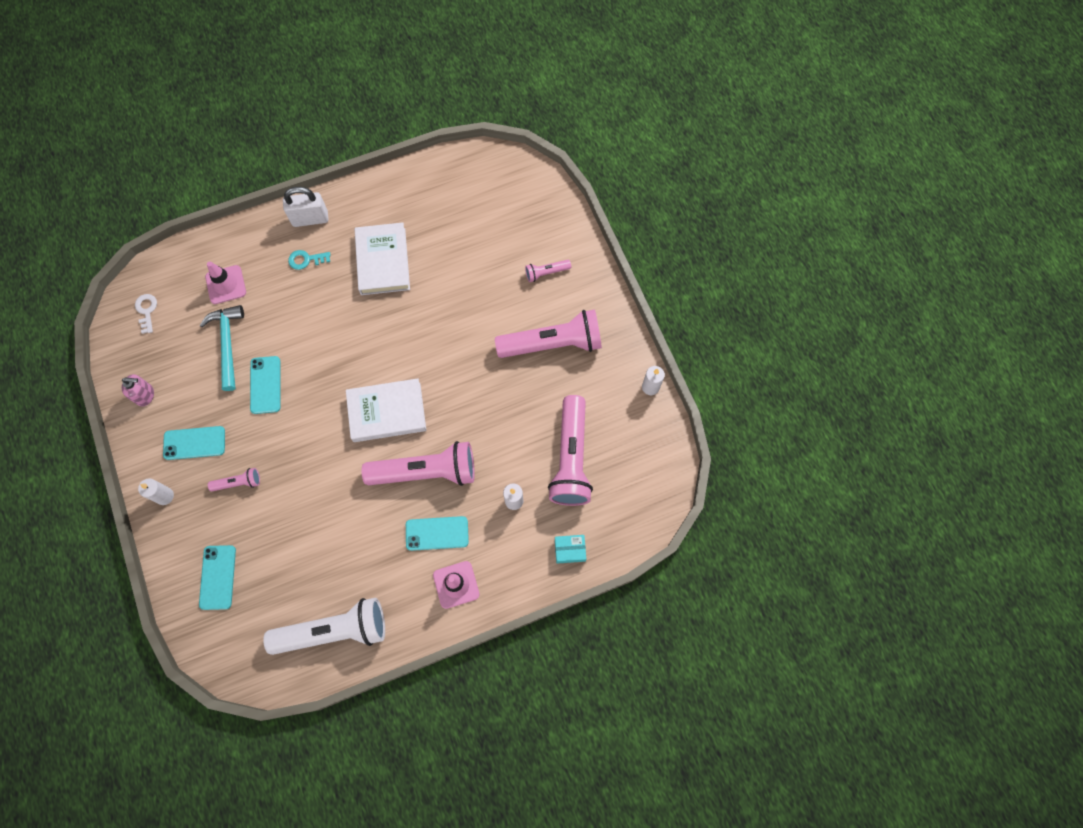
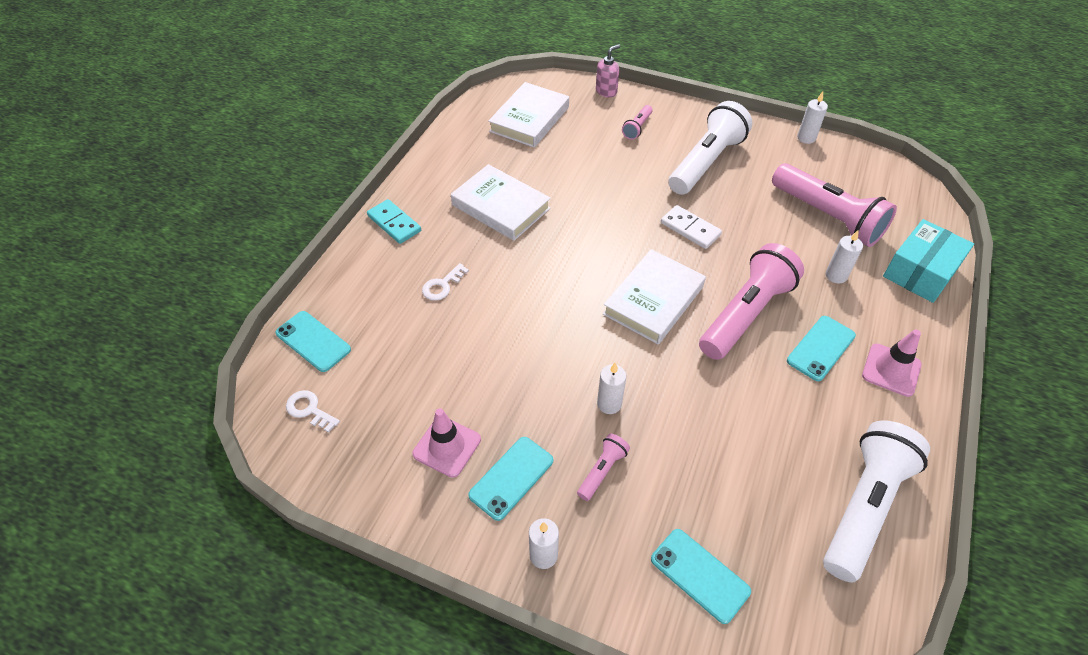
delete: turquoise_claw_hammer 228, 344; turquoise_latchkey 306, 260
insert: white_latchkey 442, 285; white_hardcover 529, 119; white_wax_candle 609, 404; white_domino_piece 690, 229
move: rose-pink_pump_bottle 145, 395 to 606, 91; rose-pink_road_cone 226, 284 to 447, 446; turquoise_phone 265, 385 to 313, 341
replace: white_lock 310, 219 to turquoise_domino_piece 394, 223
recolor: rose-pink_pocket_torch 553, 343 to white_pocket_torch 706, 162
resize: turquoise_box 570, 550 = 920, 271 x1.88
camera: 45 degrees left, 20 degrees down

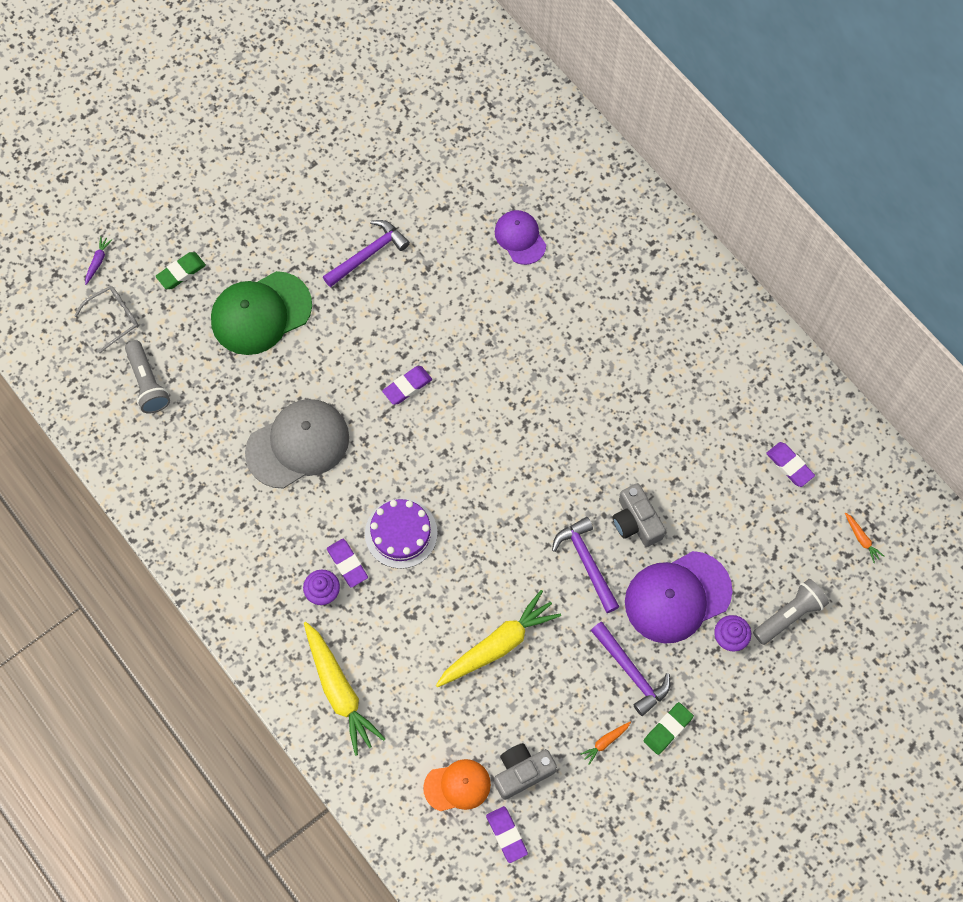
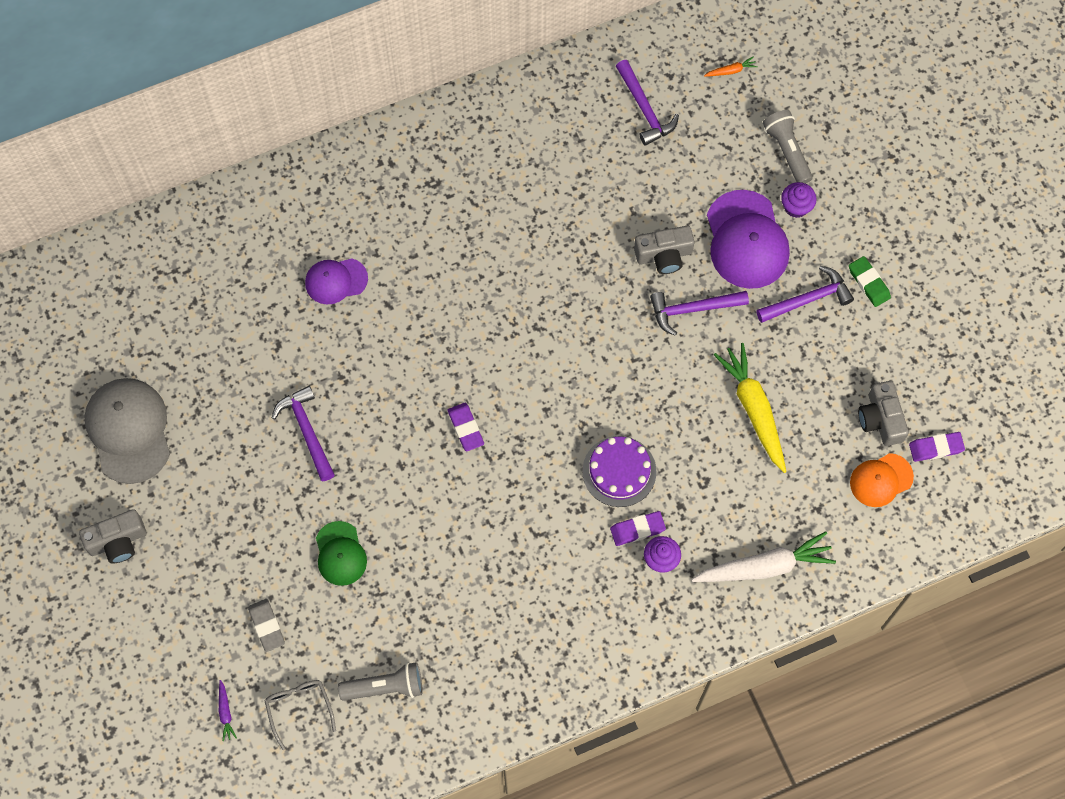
delete: bright_orange_carrot 605, 742
insert: ash-grey_compact_camera 118, 541
move: ash-grey_cap 298, 444 to 129, 431
replace: purple_pencil_eraser 789, 465 to purple_claw_hammer 644, 109
recolor: green_pencil_eraser 181, 272 to ash-grey_pencil_eraser 267, 626; yellow_carrot 339, 691 to white_carrot 764, 566
rotate: purple_carrot 98, 261 = 225, 712 135 degrees counterclockwise; bright_orange_cap 457, 786 = 881, 480 120 degrees counterclockwise
resize: green_cap 261, 313 = 340, 553 x0.59
camera: 75 degrees left, 0 degrees up

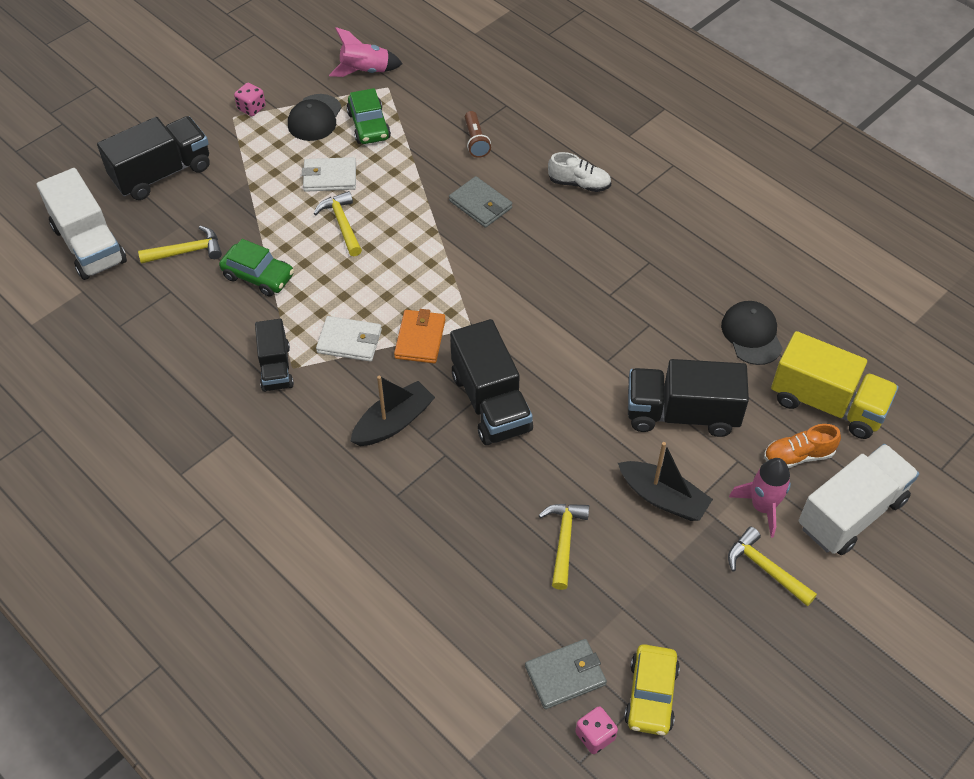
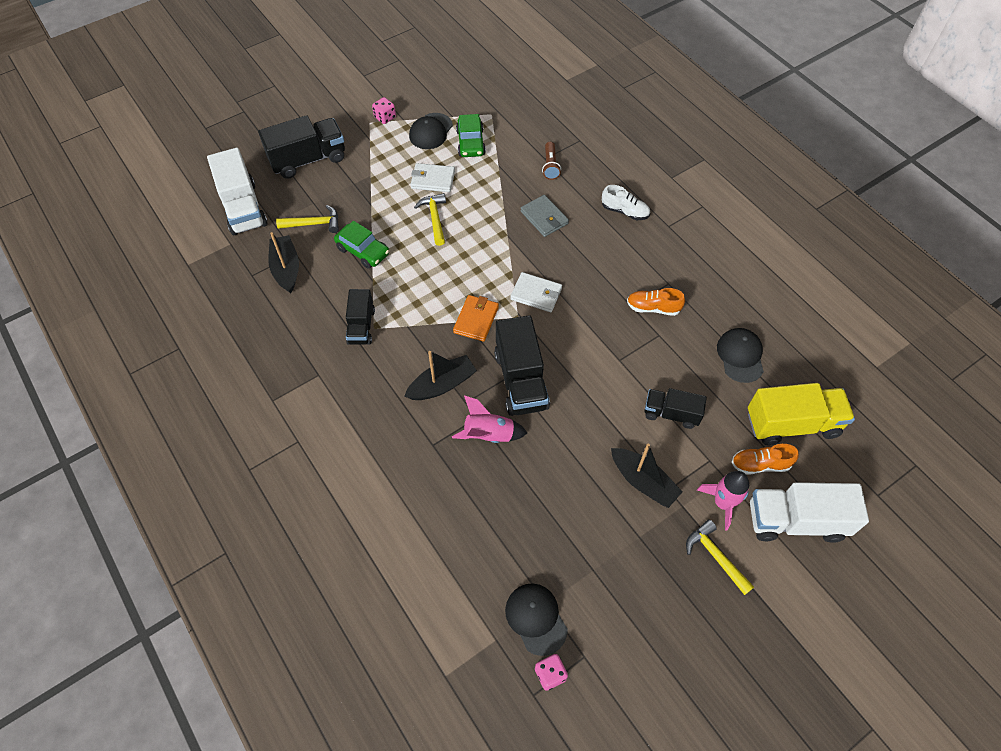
delete: yellow_claw_hammer 564, 540; yellow_car 651, 695
insert: black_toy_boat 286, 269; bright_orange_sneaker 653, 308
move: white_billfold 349, 341 to 536, 294; rose-pink_toy_rocket 365, 71 to 489, 435
replace: ash-grey_billfold 565, 676 to black_cap 536, 618
rotate: yellow_truck 827, 403 = 792, 424 45 degrees counterclockwise; white_truck 851, 513 = 795, 520 150 degrees counterclockwise
resize: black_truck 681, 414 = 671, 413 x0.61
camera: 10 degrees right, 5 degrees up

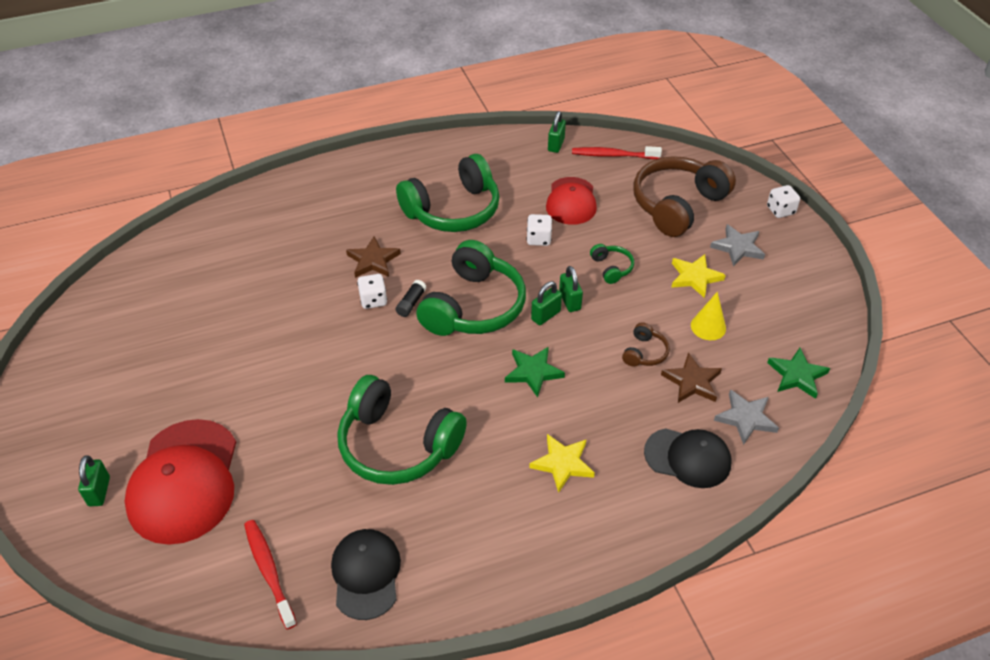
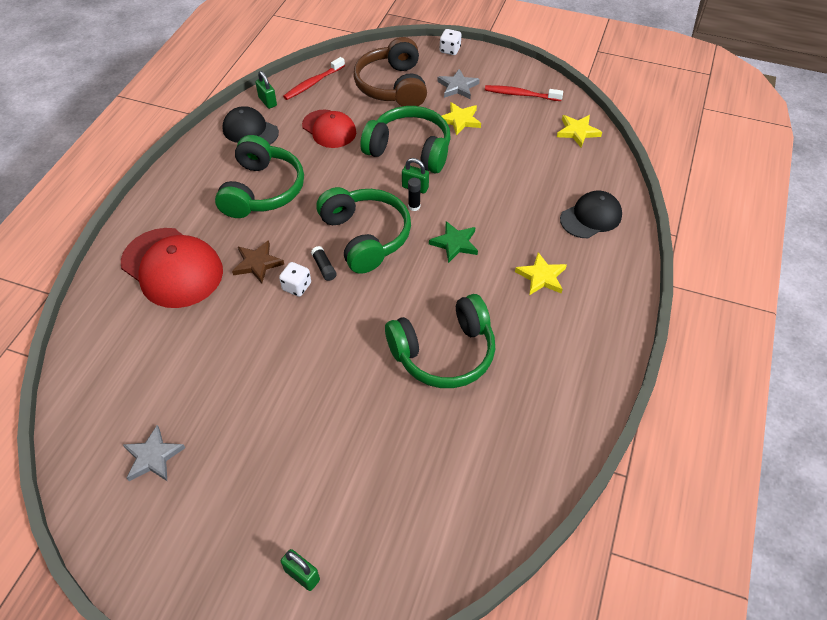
delete: white_game_die 538, 239; russet_headphones 644, 353; russet_star 692, 381; yellow_cone_shape 708, 327
move: crimson_cap 184, 481 to 172, 268; crimson_tooth_brush 269, 571 to 520, 94; black_cap 366, 574 to 250, 131; ash-grey_star 745, 418 to 153, 457
replace: green_lock 545, 315 to black_stick_of_glue 414, 206
recolor: green_star 797, 375 to yellow_star 577, 132
resize: green_headphones 611, 268 = 409, 150 x2.31
camera: 50 degrees left, 5 degrees up

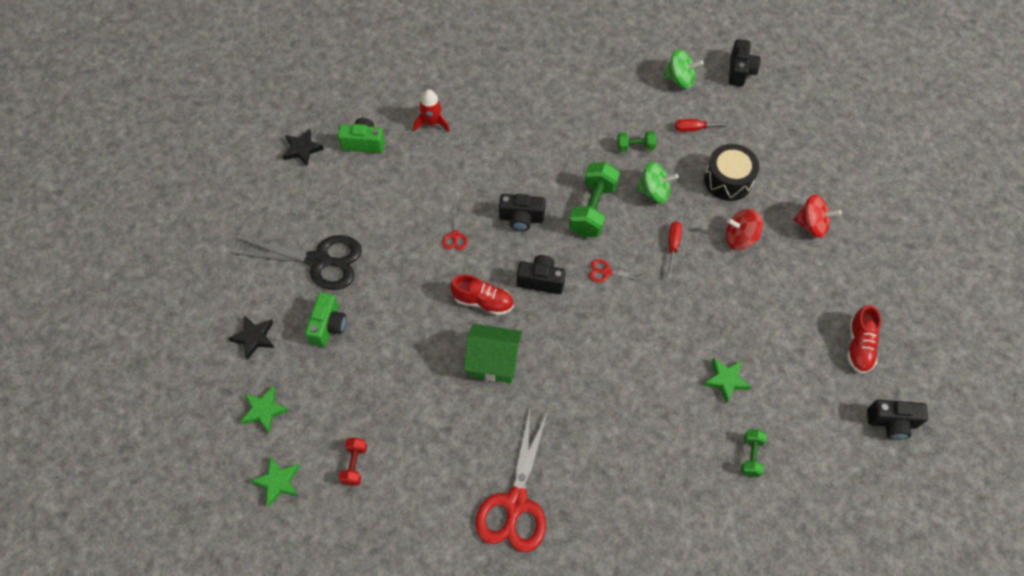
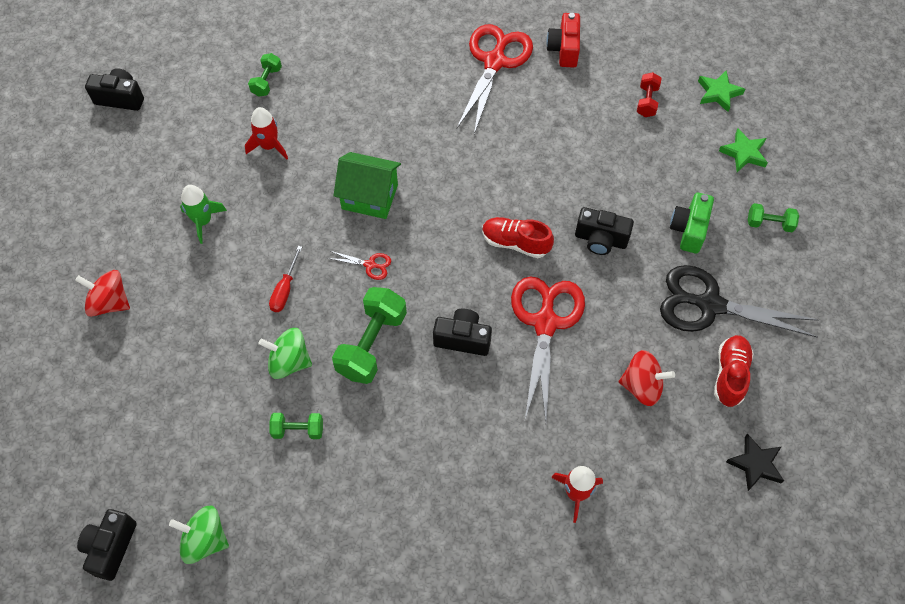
delete: green_compact_camera 364, 143; crimson_screwdriver 696, 128; black_drum 728, 180
insert: green_toy_rocket 203, 221; crimson_compact_camera 564, 49
move: green_house 493, 361 to 370, 197; black_compact_camera 541, 280 to 600, 240; crimson_whirligig 740, 238 to 642, 386; crimson_sneaker 859, 346 to 730, 375
replace: black_star 254, 338 to green_hand_weight 769, 223; green_star 726, 380 to crimson_toy_rocket 269, 146
resize: crimson_pair_of_scissors 455, 236 = 545, 323 x2.39
camera: 175 degrees left, 0 degrees up

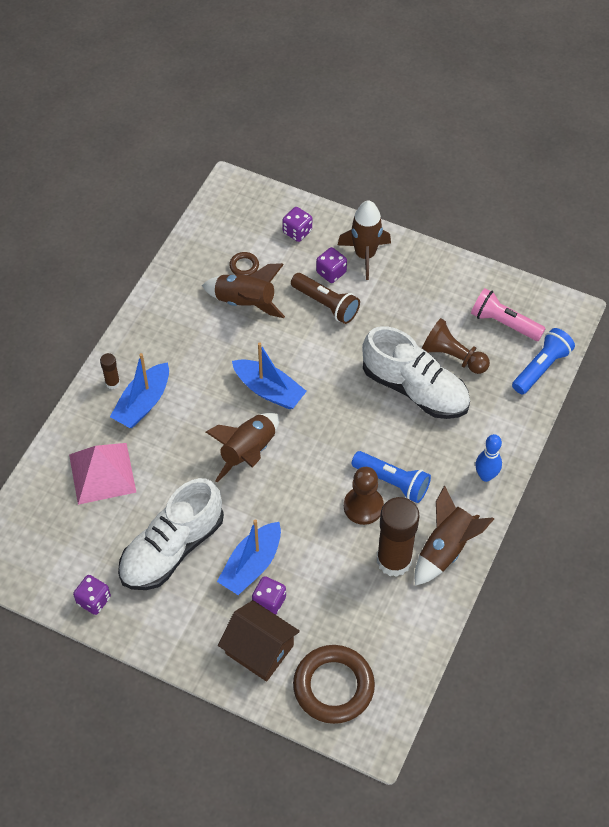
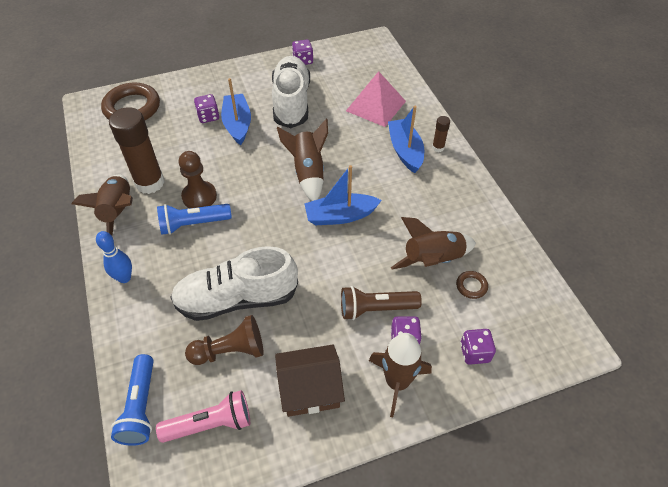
move: russet_house 259, 649 to 310, 389
camera: 135 degrees right, 5 degrees down

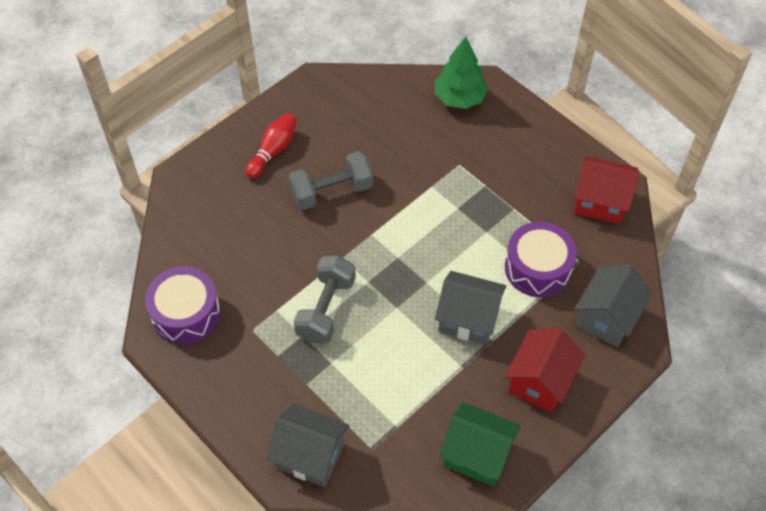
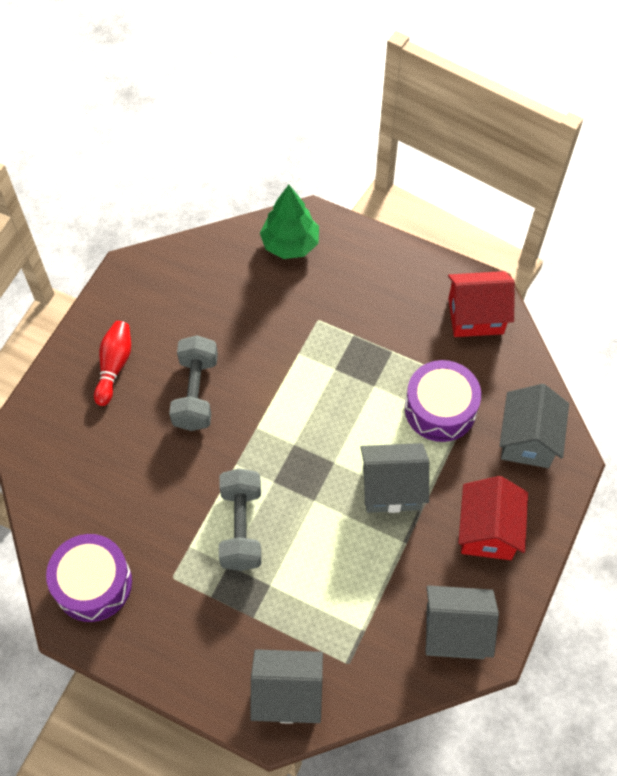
recolor: green_house 476, 454 to ash-grey_house 454, 631
rotate: ash-grey_hand_weight 332, 191 = 196, 392 45 degrees counterclockwise
camera: 20 degrees left, 5 degrees up

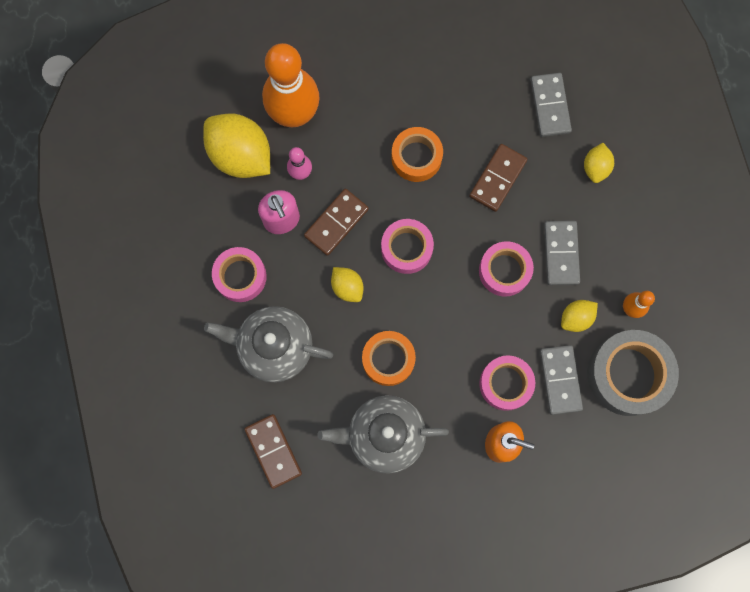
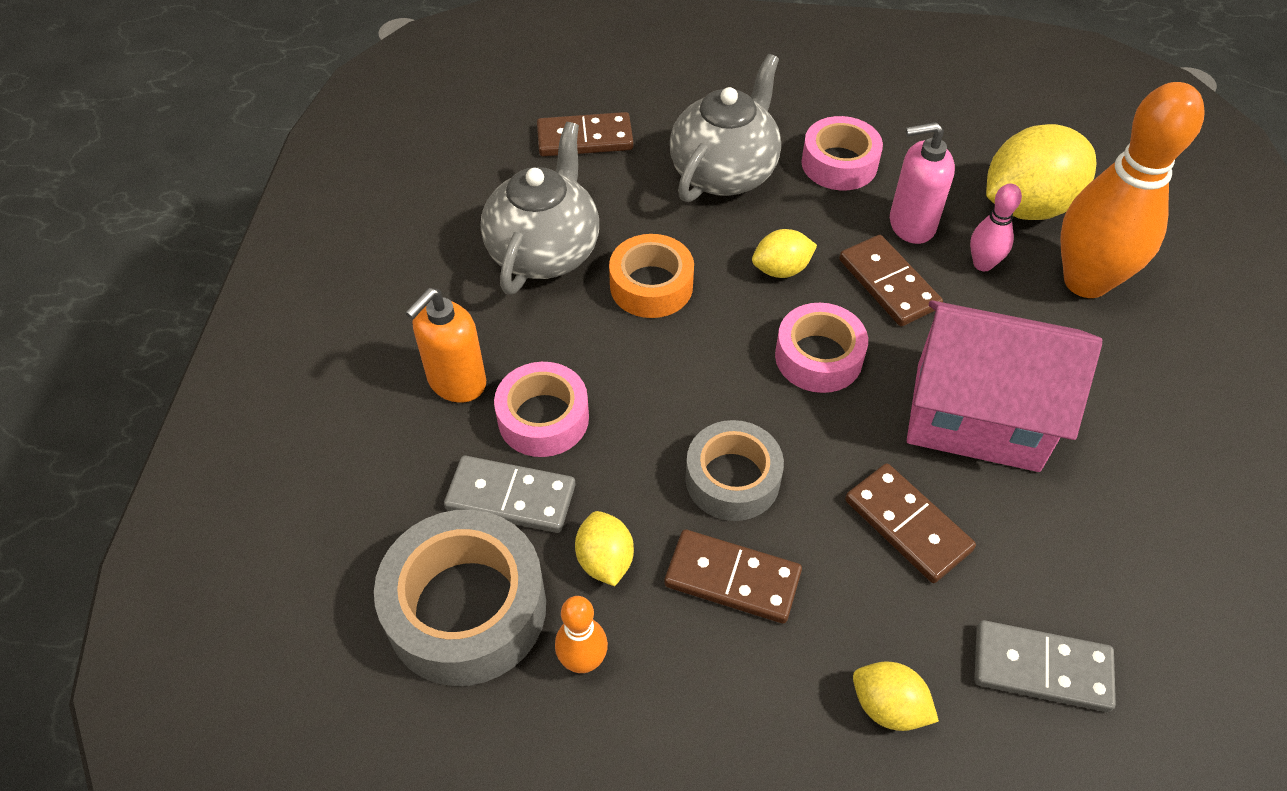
replace: bright_orange_roll_of_tape 416, 157 to rose-pink_house 977, 416
recolor: rose-pink_roll_of_tape 504, 271 to ash-grey_roll_of_tape 732, 479; ash-grey_domino_piece 561, 253 to russet_domino_piece 732, 578
camera: 110 degrees right, 25 degrees down

